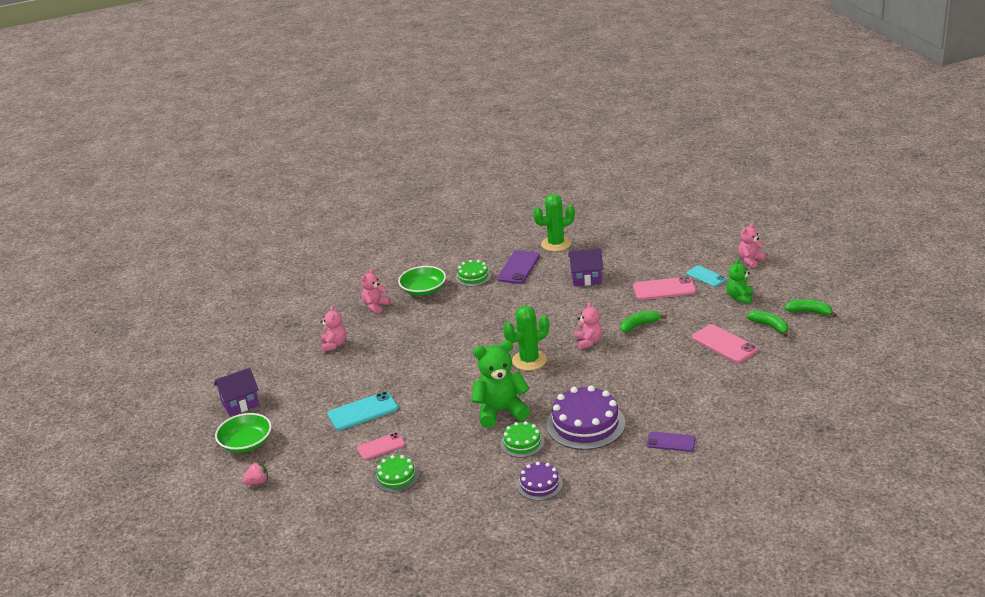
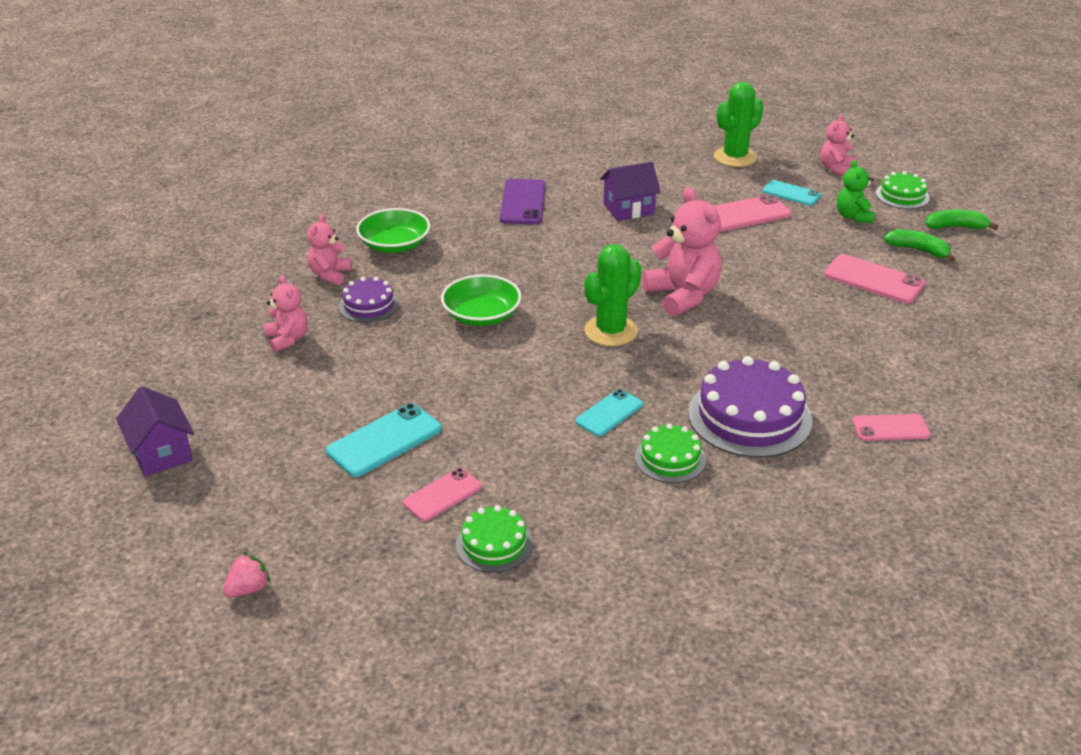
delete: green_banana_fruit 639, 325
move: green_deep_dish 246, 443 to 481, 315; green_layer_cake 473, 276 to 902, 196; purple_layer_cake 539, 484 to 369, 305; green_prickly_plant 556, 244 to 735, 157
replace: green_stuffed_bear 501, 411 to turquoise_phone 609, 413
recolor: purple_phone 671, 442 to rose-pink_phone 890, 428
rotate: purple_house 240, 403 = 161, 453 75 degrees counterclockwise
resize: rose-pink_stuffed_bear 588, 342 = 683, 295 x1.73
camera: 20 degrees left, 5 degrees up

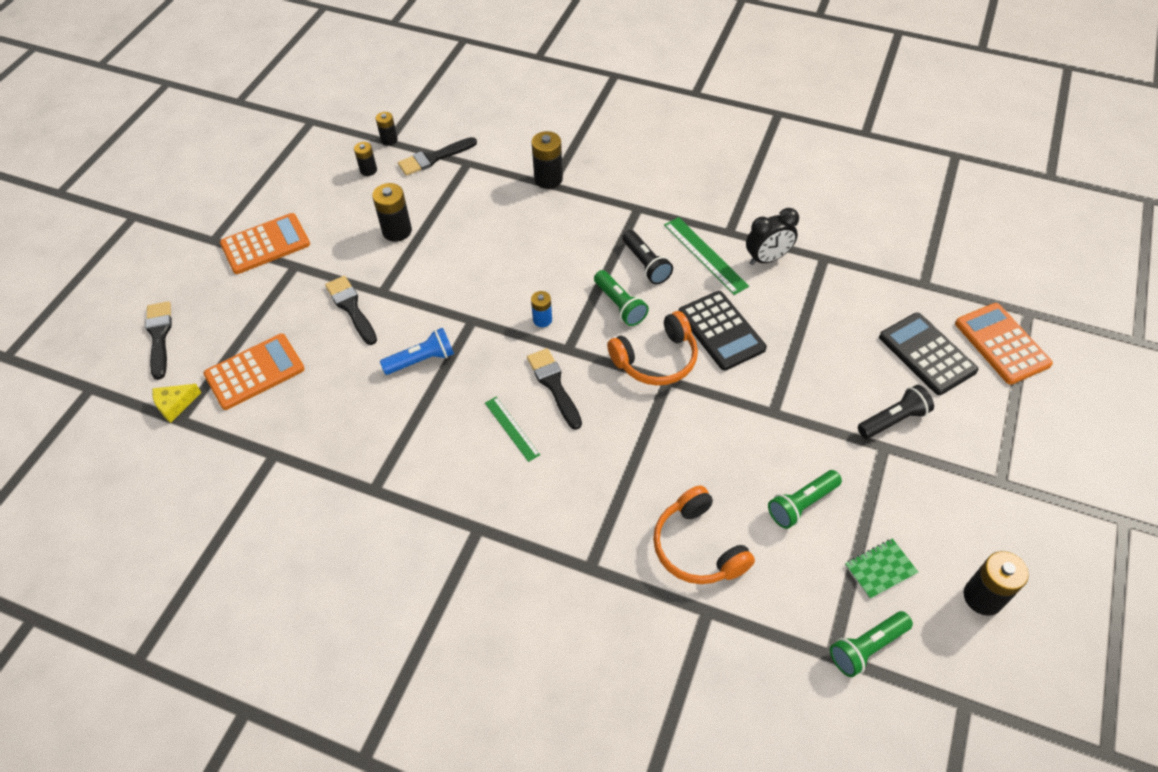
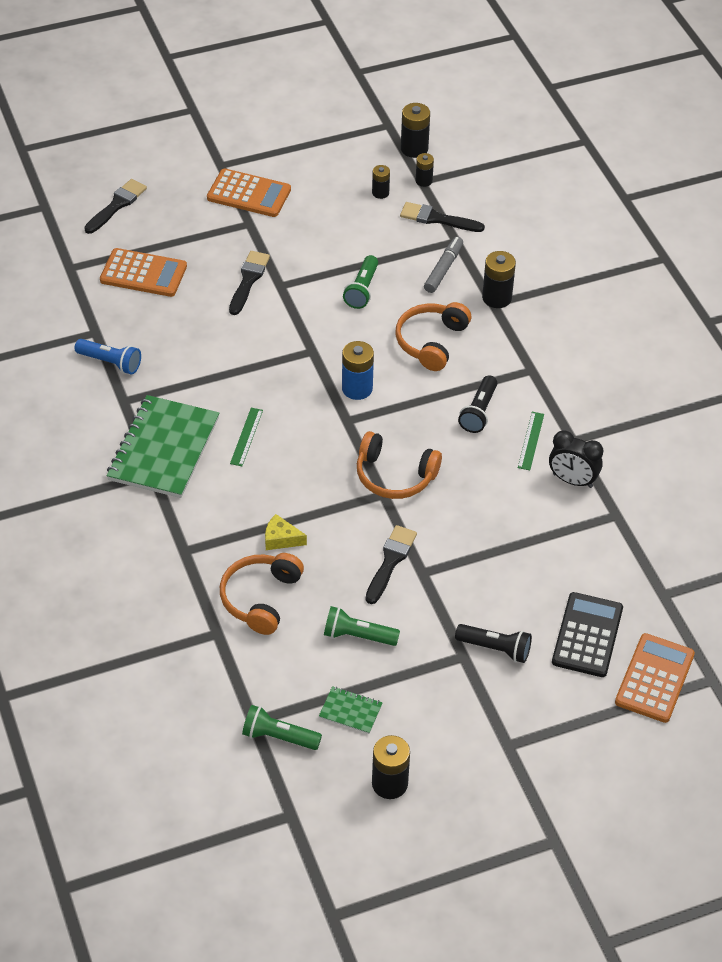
delete: black_calculator 721, 331
insert: green_notepad 163, 449; bright_orange_headphones 431, 342; ash-grey_marker_pen 443, 269
move: yellow_piece_of_cheese 175, 405 to 281, 539; black_battery 397, 231 to 414, 149; royal_blue_pocket_torch 422, 360 to 110, 363; black_paint_brush 554, 385 to 390, 561; green_pocket_torch 620, 305 to 362, 290
resize: royal_blue_battery 542, 320 = 357, 388 x1.64; green_straightedge 705, 255 = 531, 441 x0.65
camera: 45 degrees right, 5 degrees down

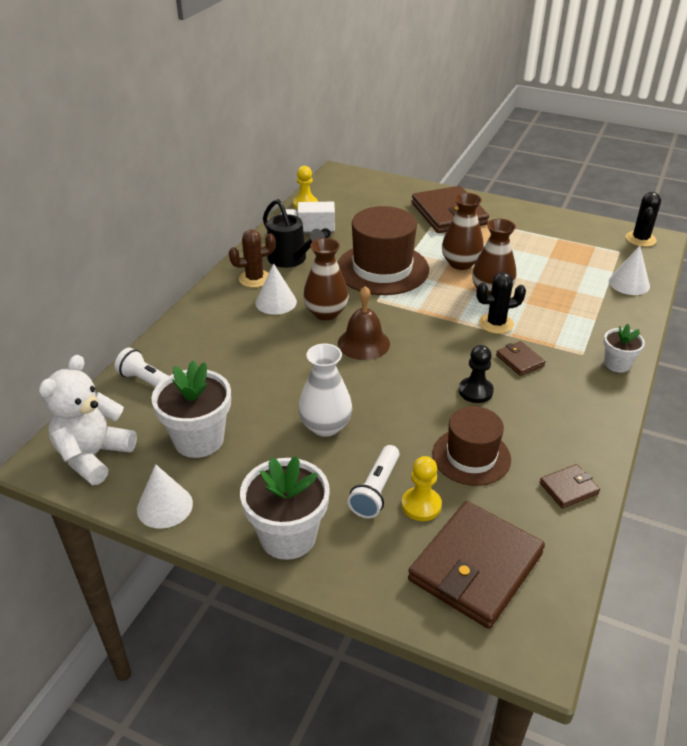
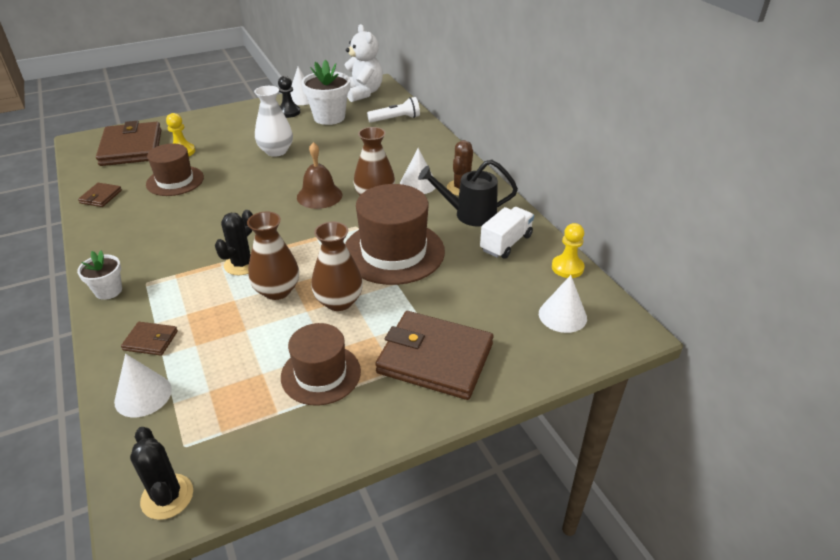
delete: white_flower_pot 288, 536; white_pocket_torch 376, 490
insert: russet_tall_hat 321, 374; white_cone_shape 562, 315
move: black_pawn 475, 391 to 289, 112; russet_billfold 520, 360 to 150, 340
camera: 130 degrees right, 0 degrees up

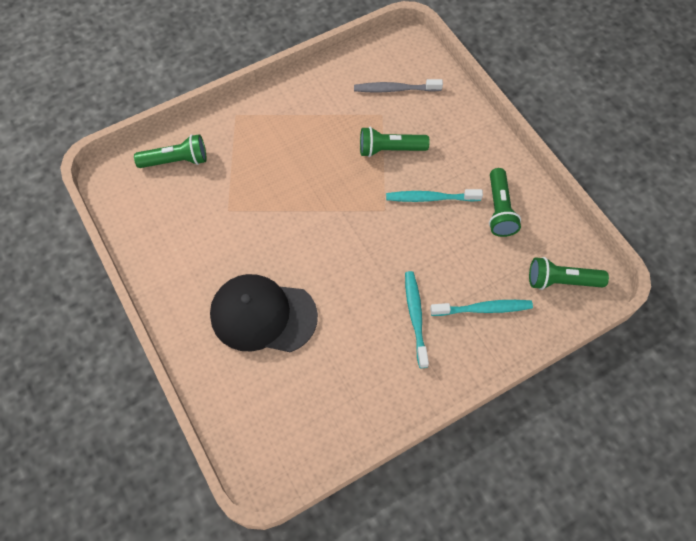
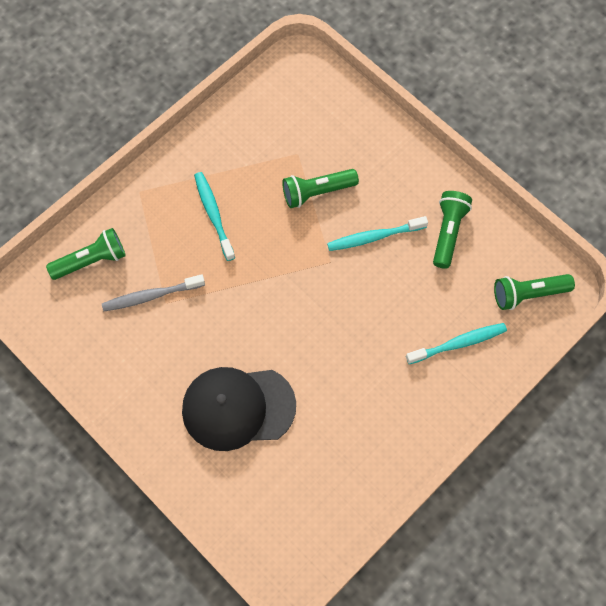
move: ash-grey_tooth_brush 395, 89 to 151, 296; turquoise_tooth_brush 415, 317 to 213, 215
rotate: green_pocket_torch 499, 210 = 448, 232 150 degrees counterclockwise
camera: 15 degrees left, 5 degrees up

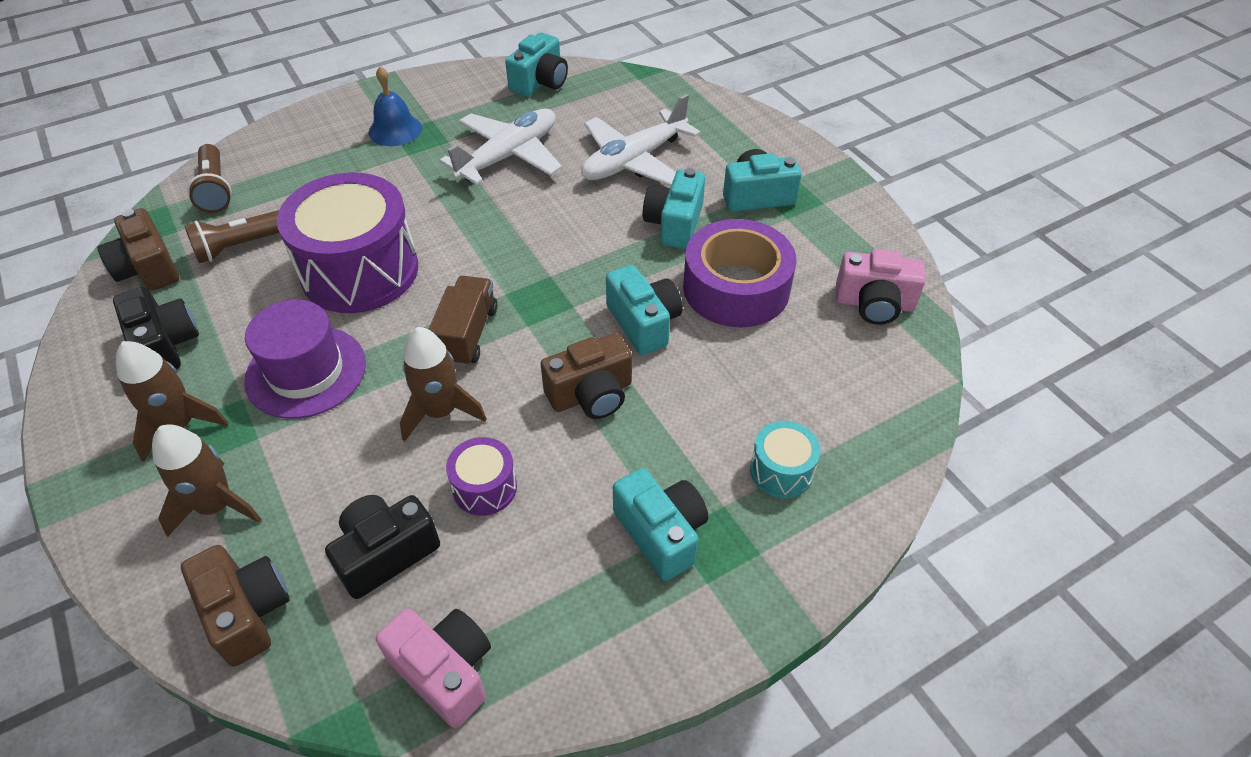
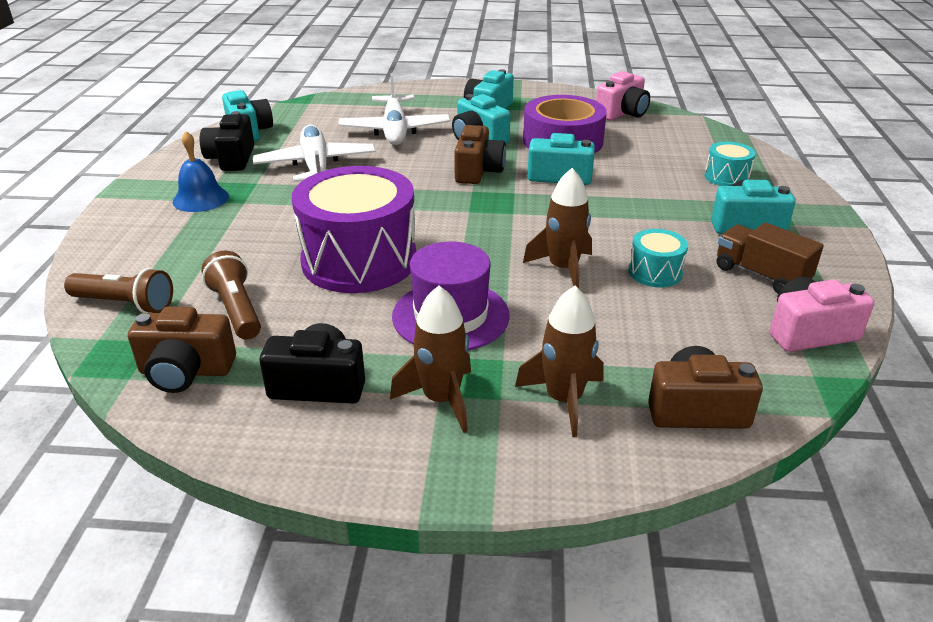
move: black_compact_camera 386, 553 to 231, 159; russet_truck 467, 335 to 761, 275; russet_compact_camera 591, 394 to 478, 171
recolor: purple_drum 485, 487 to turquoise_drum 655, 272
rotate: russet_pocket_torch 241, 246 = 236, 309 150 degrees clockwise
camera: 55 degrees left, 15 degrees down

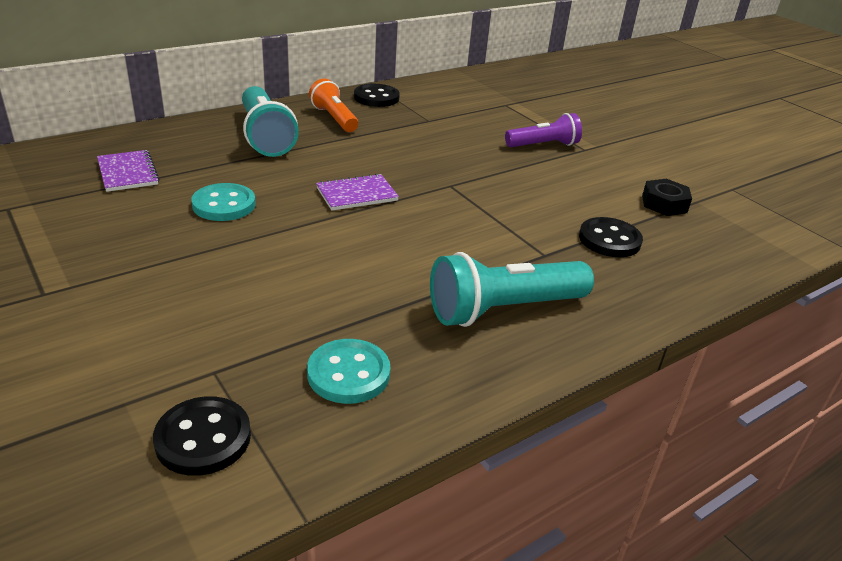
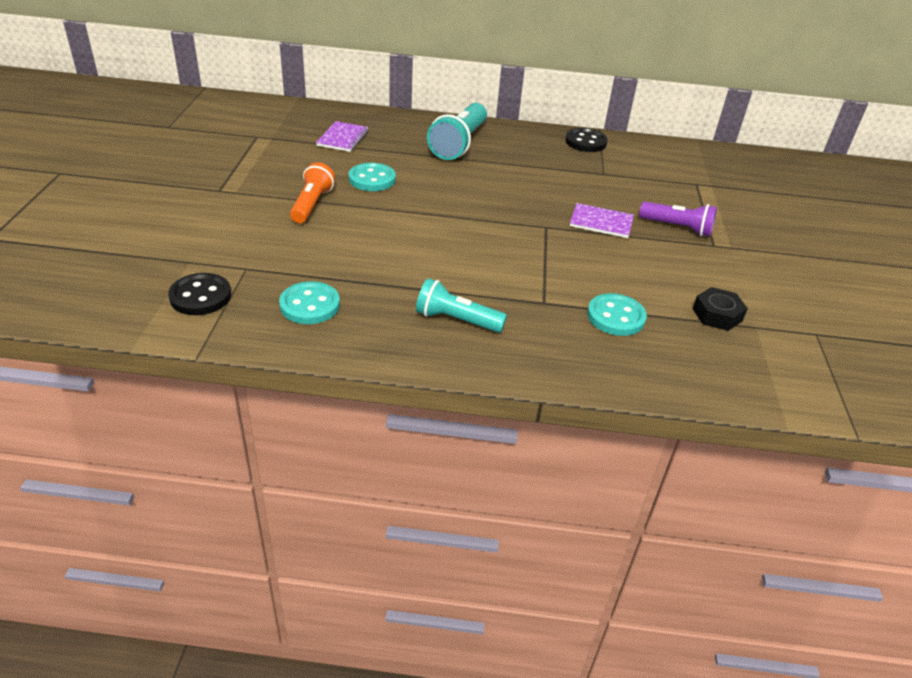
move: bright_orange_pocket_torch 334, 118 to 311, 204; purple_notepad 357, 194 to 601, 222
recolor: black_shirt_button 609, 240 to turquoise_shirt_button 616, 317
resize: turquoise_pocket_torch 504, 309 = 456, 320 x0.66
camera: 40 degrees right, 5 degrees up

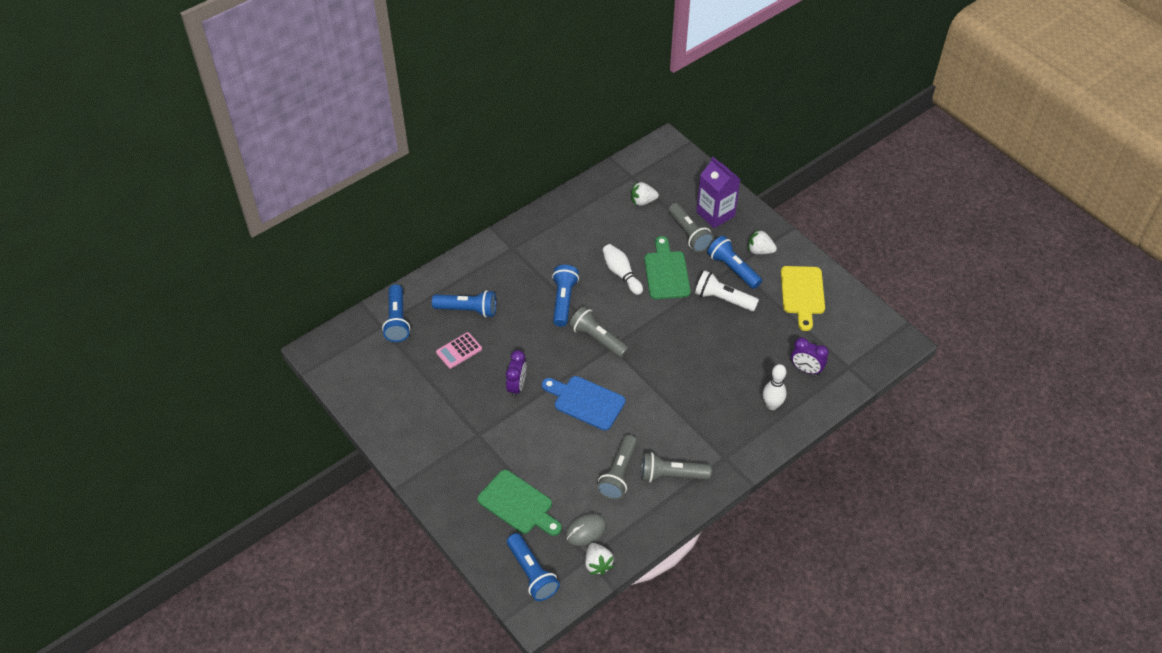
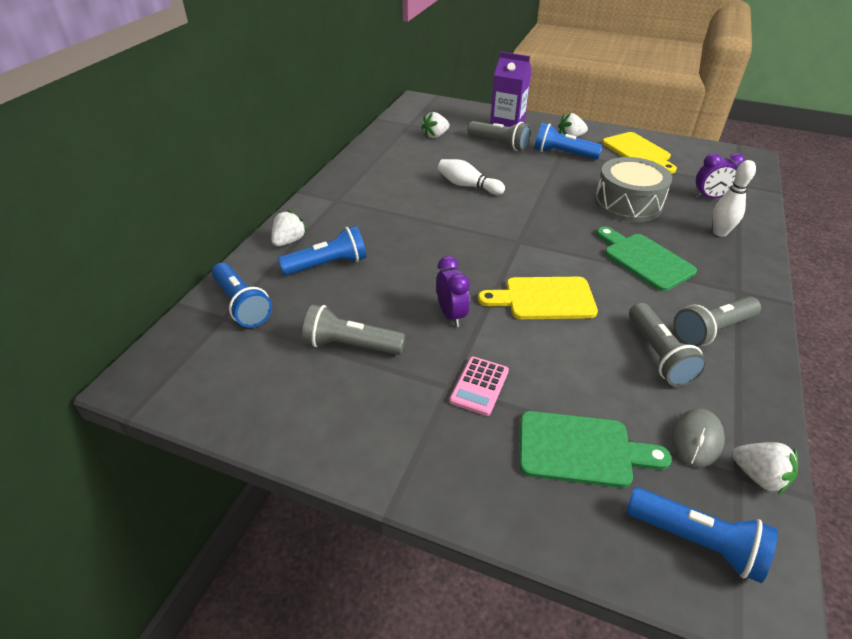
delete: royal_blue_pocket_torch 563, 301; white_pocket_torch 723, 299
insert: white_berry 289, 241; ash-grey_drum 628, 203
move: rose-pink_calculator 459, 351 to 479, 386; ash-grey_pocket_torch 598, 339 to 351, 345; green_bread_board 666, 272 to 644, 259
recolor: royal_blue_bread_board 585, 402 to yellow_bread_board 544, 299
camera: 30 degrees left, 10 degrees down

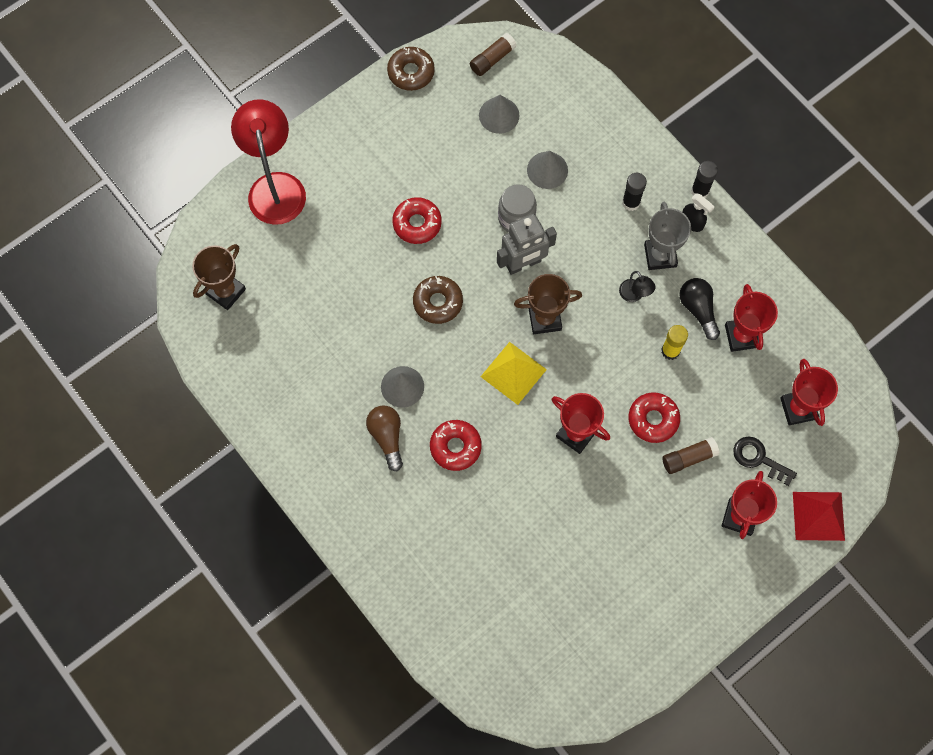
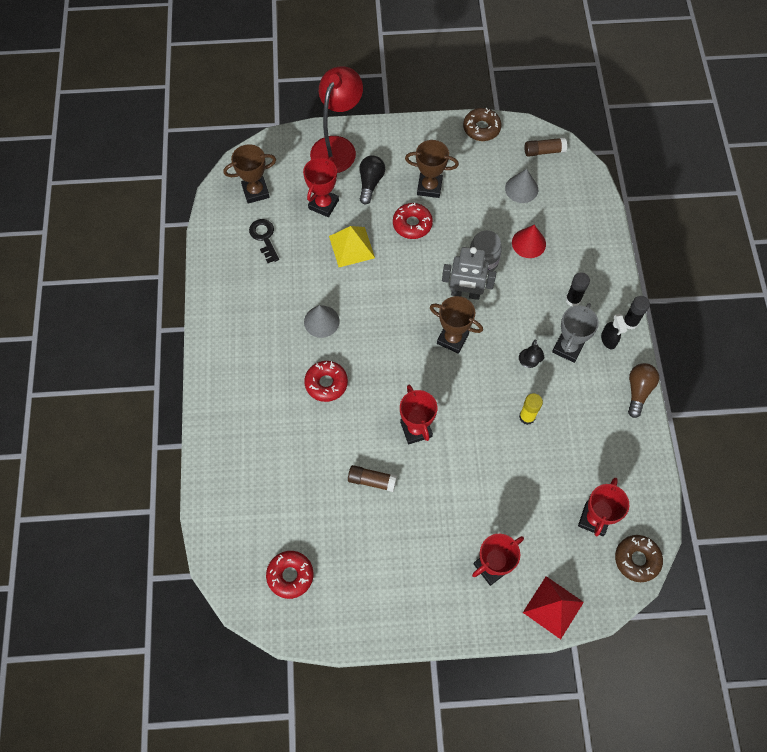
insert: russet_award_cup 429, 187
move: russet_lightbulb 387, 437 to 638, 391; russet_donut 438, 302 to 637, 559; yellow_pyramid_shape 513, 373 to 351, 247; crimson_donut 653, 419 to 290, 575; russet_stick_of_glue 688, 458 to 372, 480; black_lightbulb 698, 309 to 370, 183; crimson_award_cup 741, 336 to 323, 204; black_latchkey 759, 459 to 264, 238
recolor: ash-grey_cone_shape 547, 170 to crimson_cone_shape 528, 243
camera: 35 degrees right, 5 degrees down

